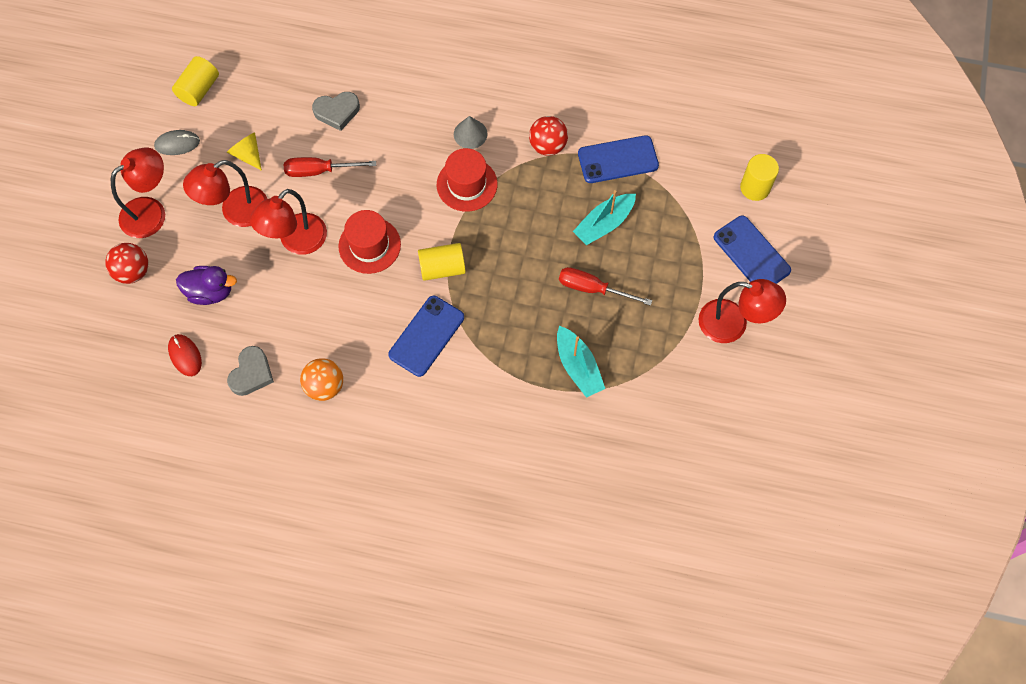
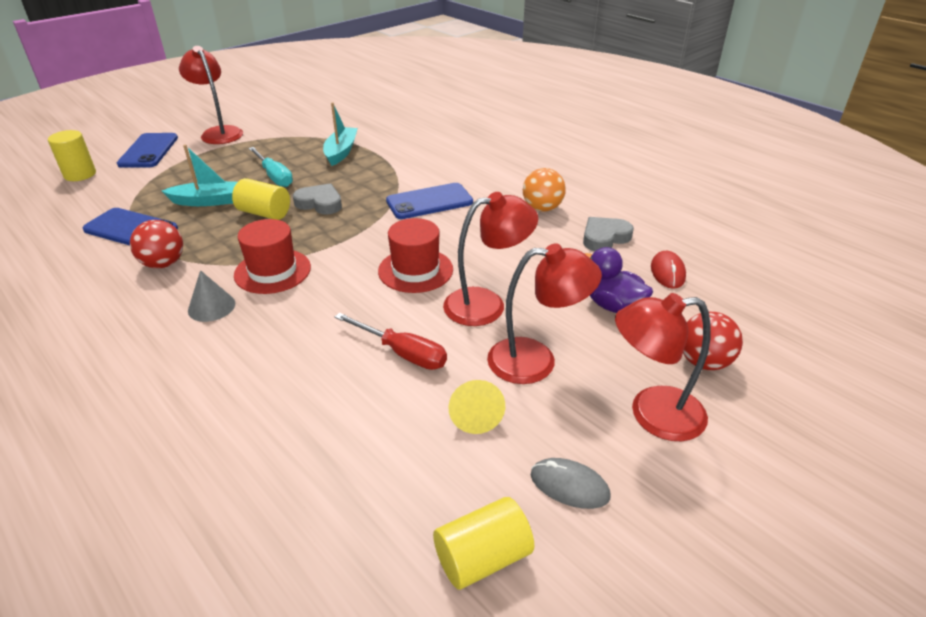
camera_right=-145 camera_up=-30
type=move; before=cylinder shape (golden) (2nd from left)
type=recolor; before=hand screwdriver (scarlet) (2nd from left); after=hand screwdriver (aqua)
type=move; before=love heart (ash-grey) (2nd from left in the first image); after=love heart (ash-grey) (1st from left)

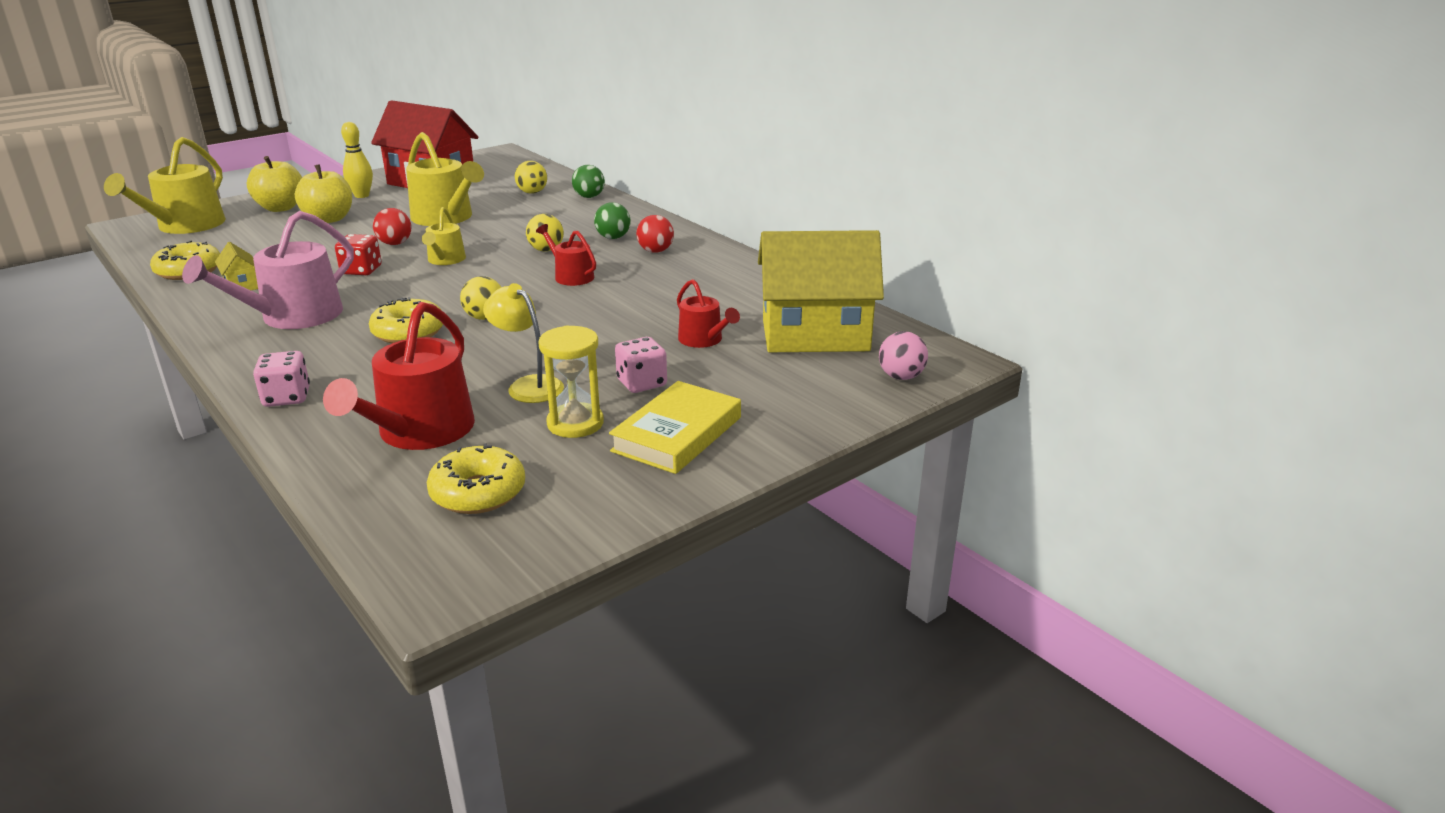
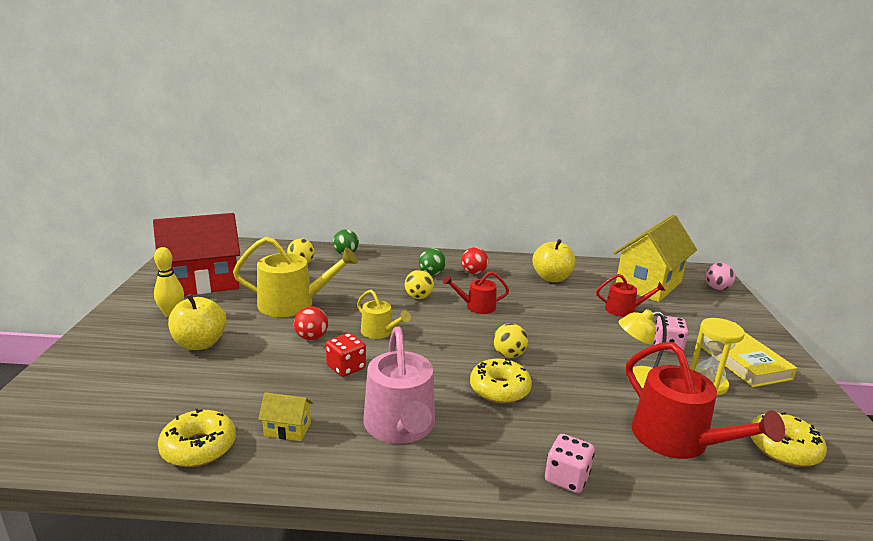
camera_right=-50 camera_up=-5
type=move; before=toy apple (golden) (1st from left in the first image); after=toy apple (golden) (2nd from left)
type=delete; before=watering pot (golden) (1st from left)

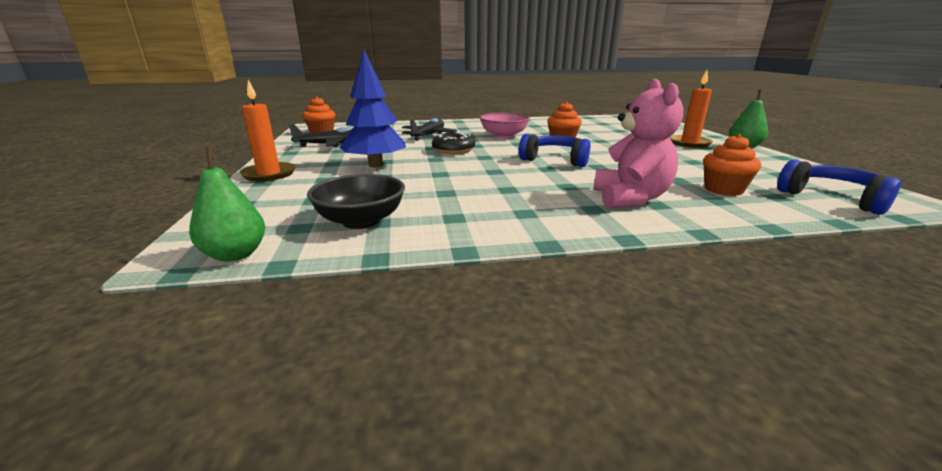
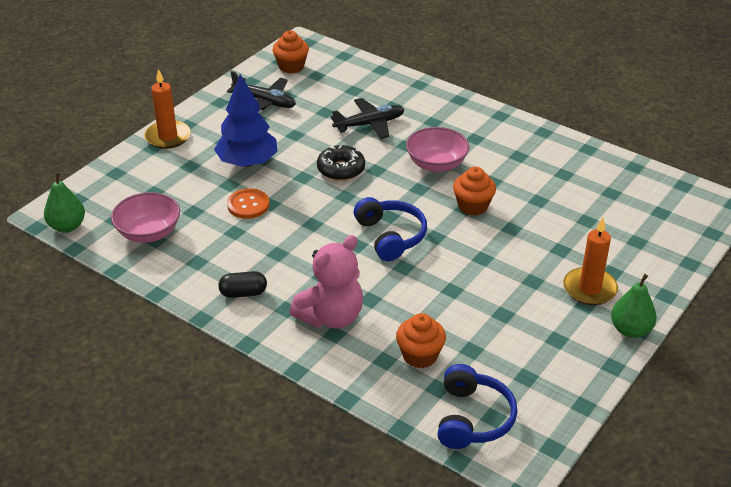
camera_right=45 camera_up=15
type=recolor; before=deep dish (ebony); after=deep dish (pink) (1st from left)
type=insert; after=pill shape (ebony)
type=insert; after=sewing button (orange-coloured)

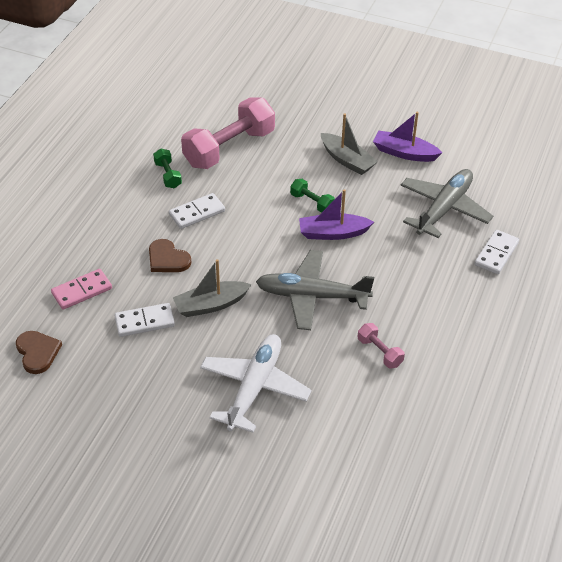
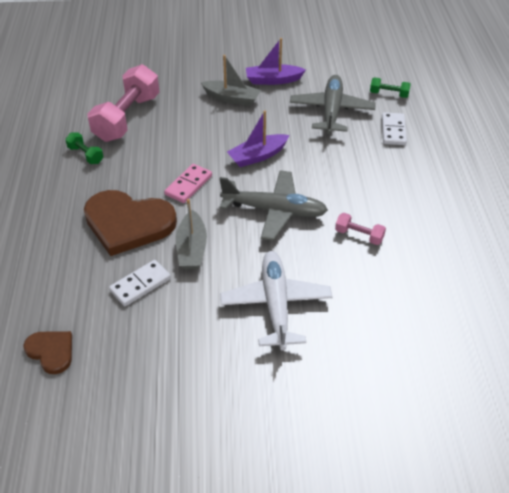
camera_right=-25 camera_up=0
type=resize; before=love heart (dark brown) (2nd from left); scale=1.99
type=move; before=domino (pink)
type=rotate; before=toy boat (ash-grey) (1st from left); turn=-45
type=rotate; before=aeroplane (ash-grey) (1st from left); turn=-150
type=move; before=free weight (emerald) (2nd from left)
type=delete; before=domino (pure white) (2nd from left)

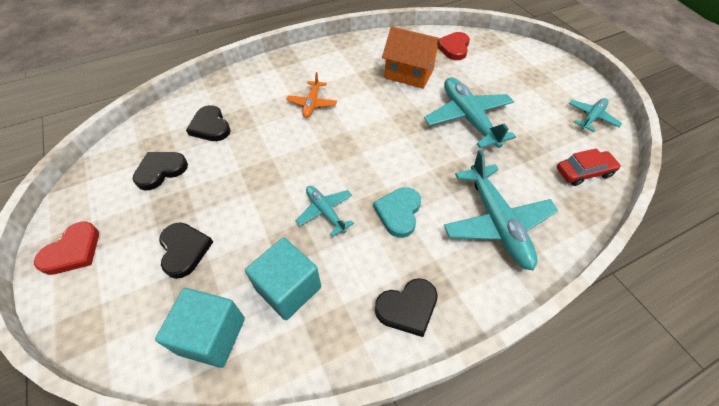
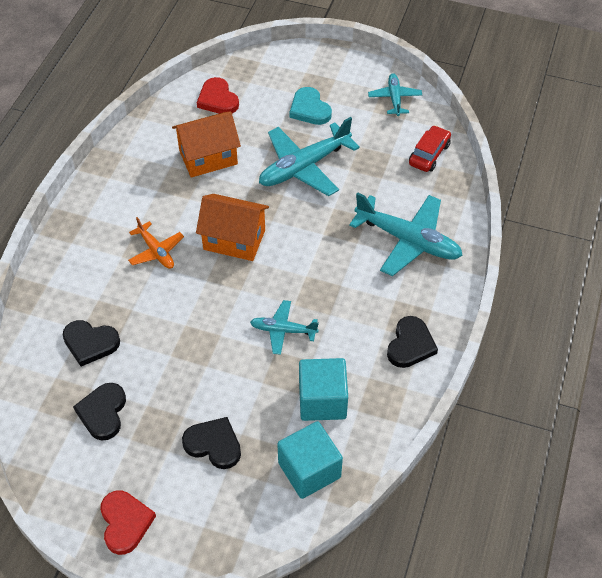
camera_right=-45 camera_up=0
type=insert; after=house (orange-coloured) (2nd from left)
type=rotate; before=aeroplane (aqua) (2nd from left); turn=-60
type=move; before=love heart (aqua)

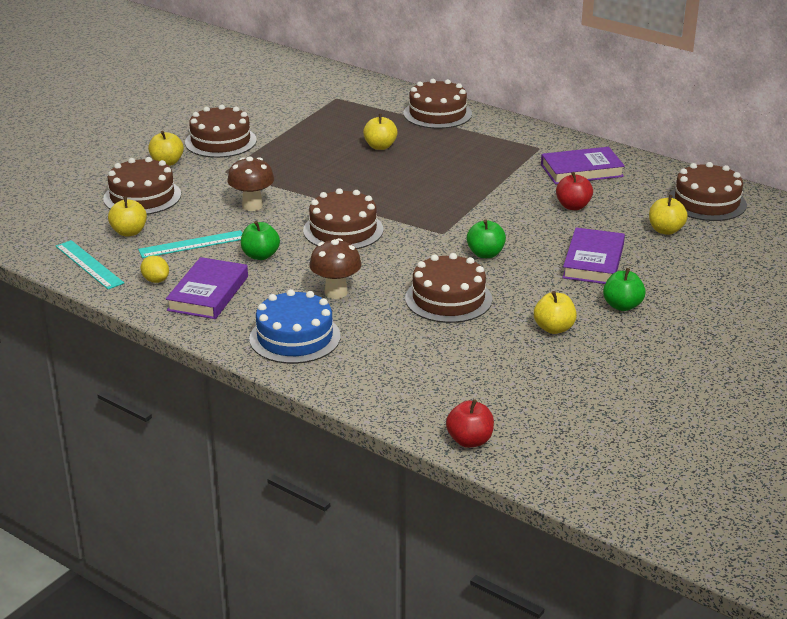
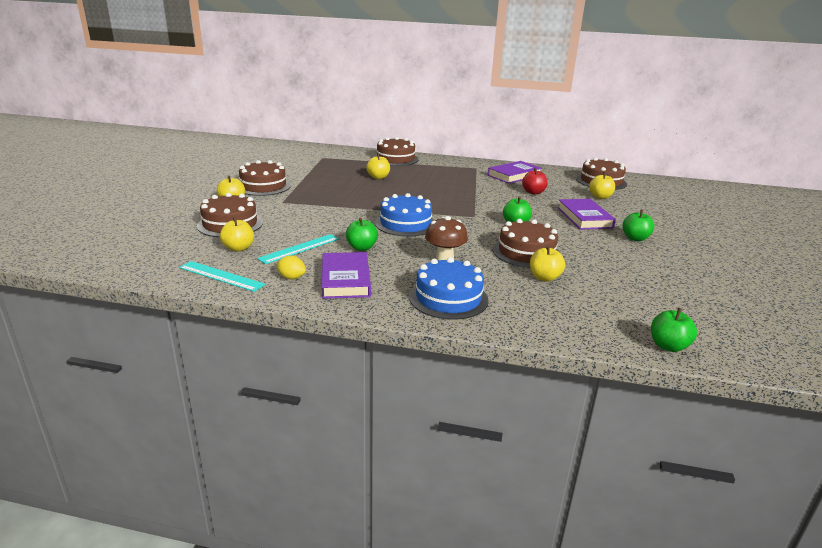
camera_right=-25 camera_up=-5
type=recolor; before=cake (dark brown) (3rd from left); after=cake (cobalt) (1st from left)
type=move; before=toy apple (golden) (4th from left)
type=recolor; before=toy apple (scarlet) (1st from left); after=toy apple (emerald) (4th from left)
type=delete; before=mushroom (dark brown) (1st from left)

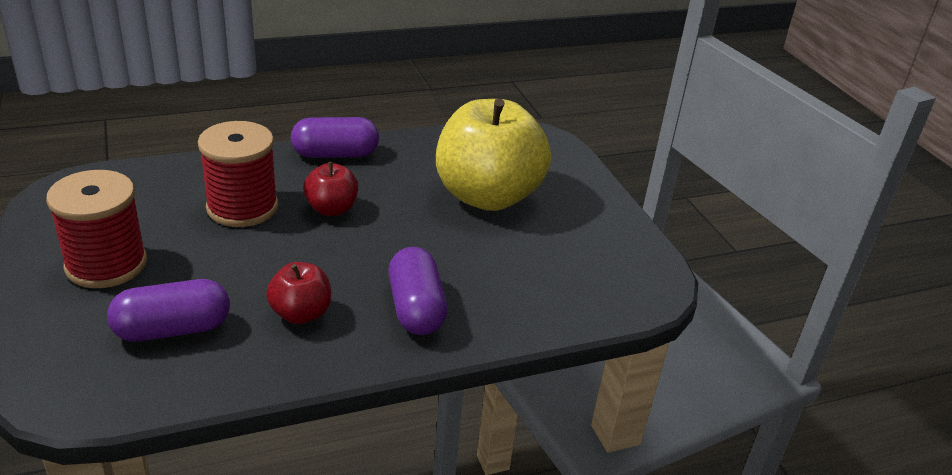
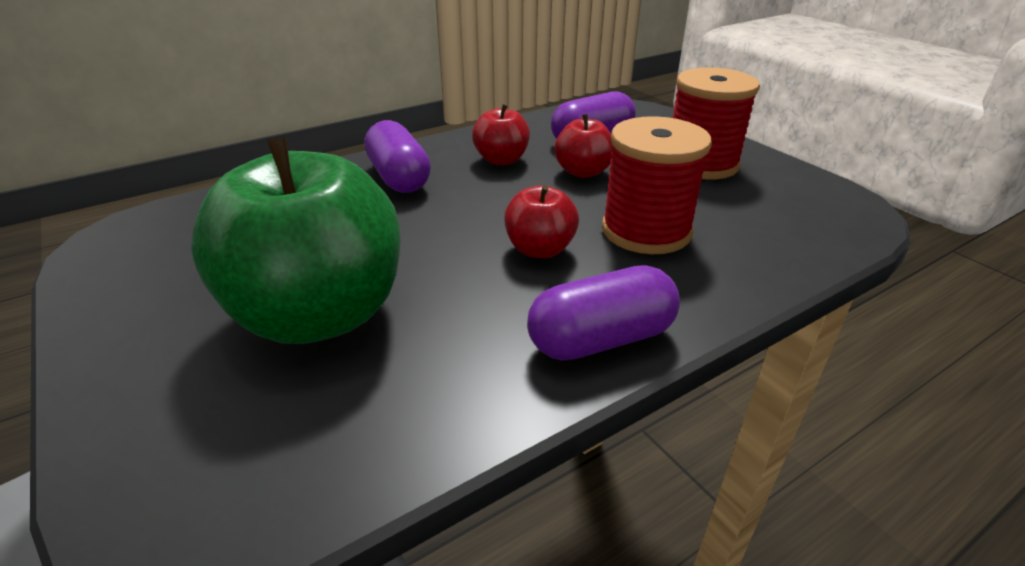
camera_right=170 camera_up=0
type=recolor; before=toy apple (golden); after=toy apple (emerald)
type=insert; after=toy apple (scarlet) (3rd from left)

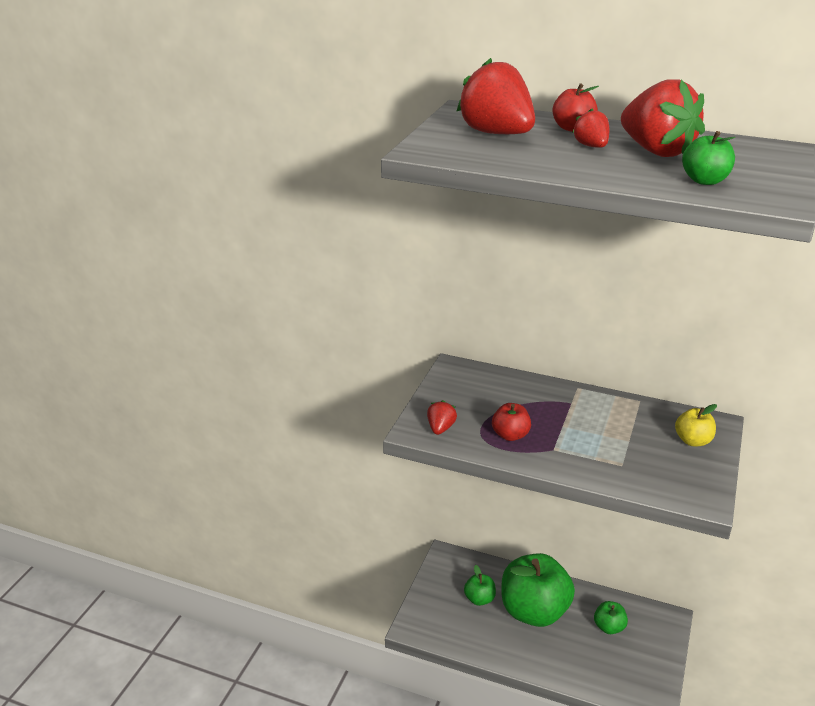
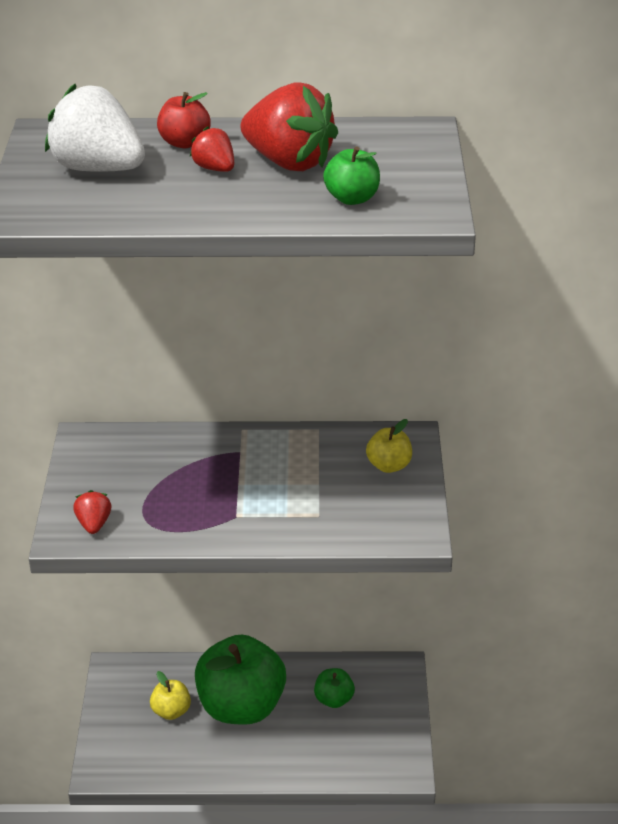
camera_right=-20 camera_up=5
type=recolor; before=toy strawberry (scarlet) (2nd from left); after=toy strawberry (pure white)
type=recolor; before=toy apple (emerald) (1st from left); after=toy apple (golden) (1st from left)
type=delete; before=toy apple (scarlet) (1st from left)

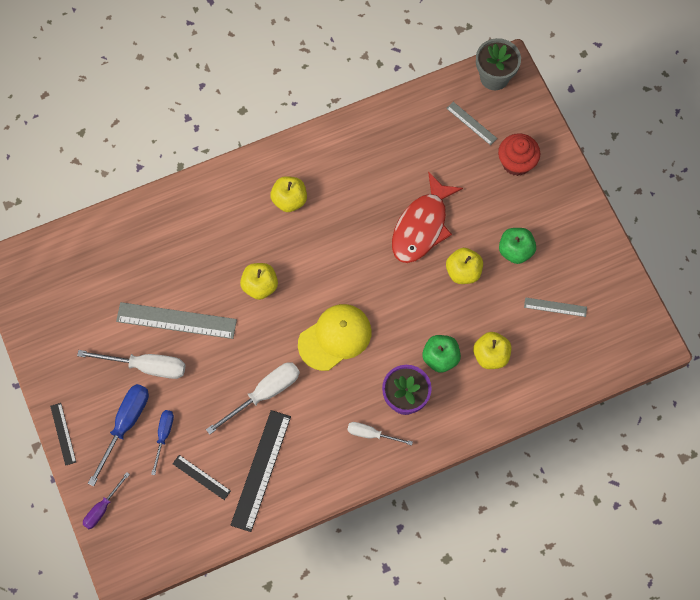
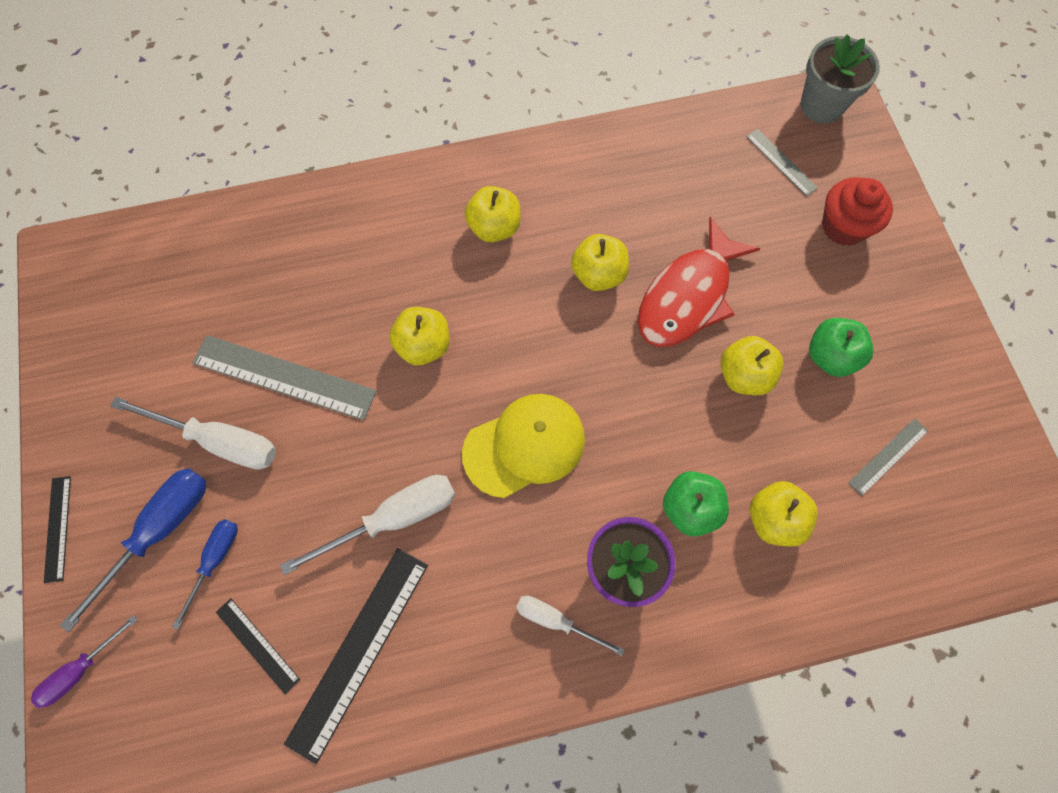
camera_right=10 camera_up=0
type=insert; after=toy apple (golden) (3rd from left)
type=rotate; before=straightedge (ash-grey) (3rd from left); turn=-60

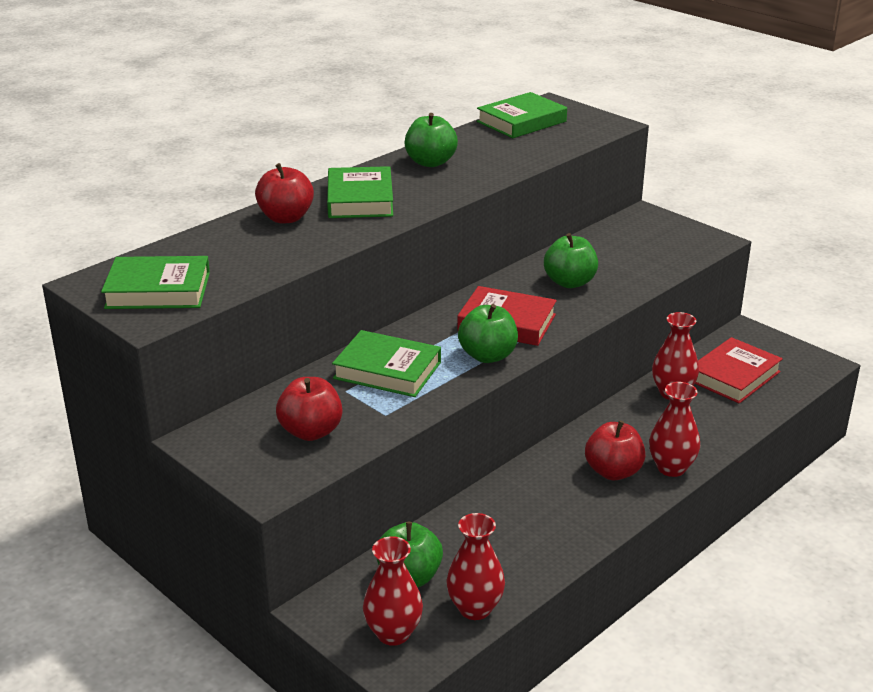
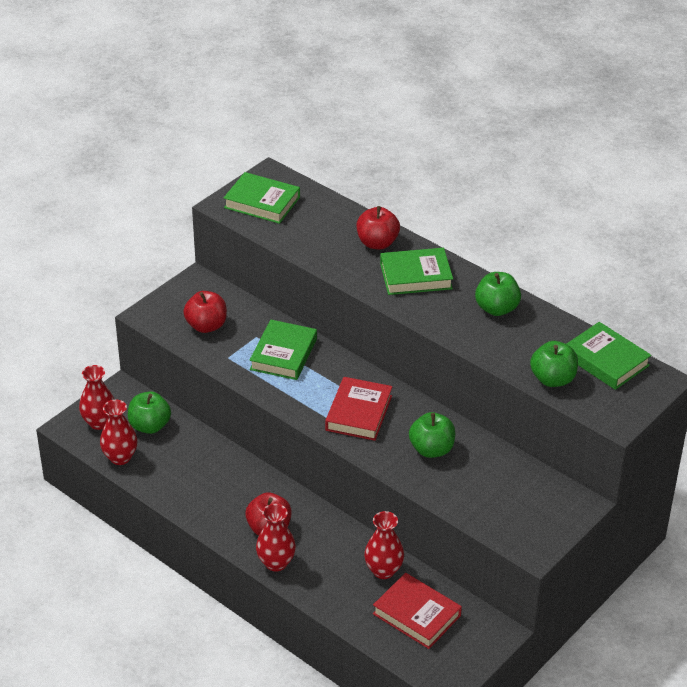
camera_right=85 camera_up=10
type=rotate; before=hardback (emerald) (1st from left); turn=-60
type=move; before=toy apple (emerald) (3rd from left in the first image); after=toy apple (emerald) (4th from left)

